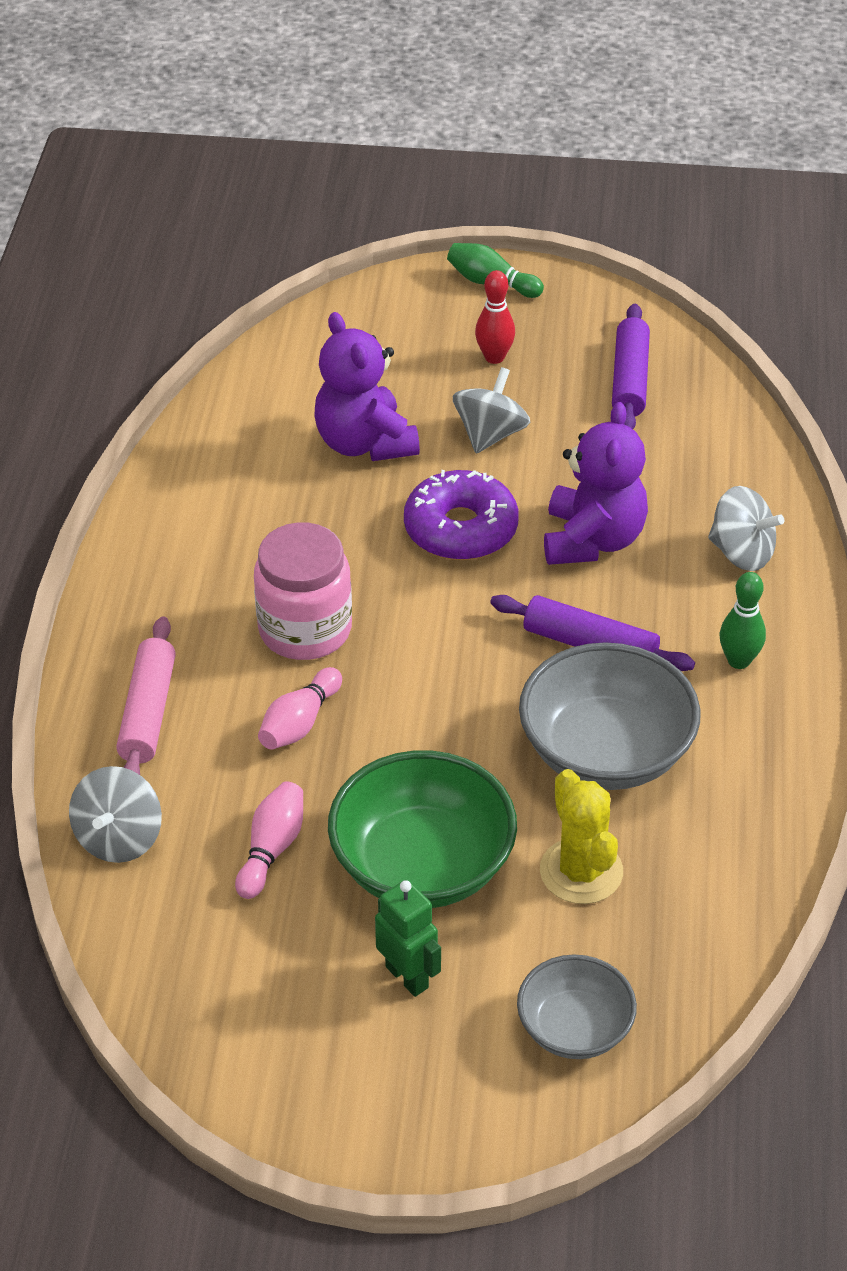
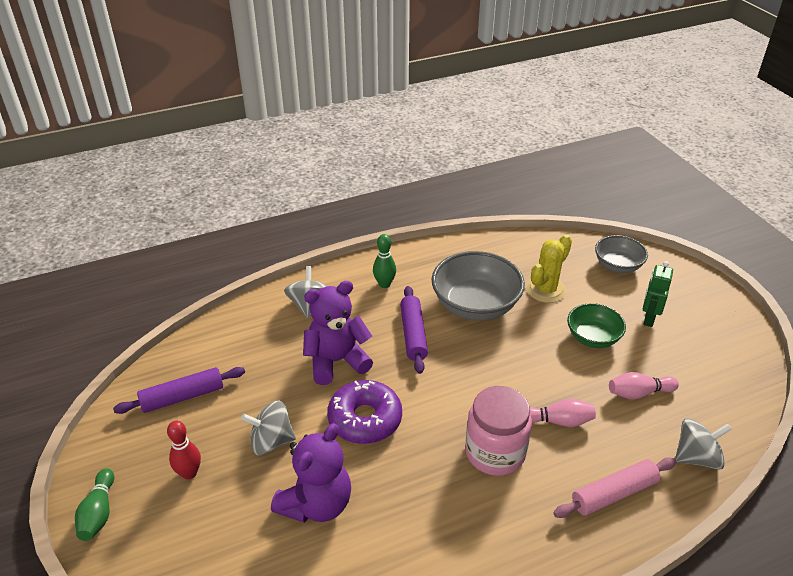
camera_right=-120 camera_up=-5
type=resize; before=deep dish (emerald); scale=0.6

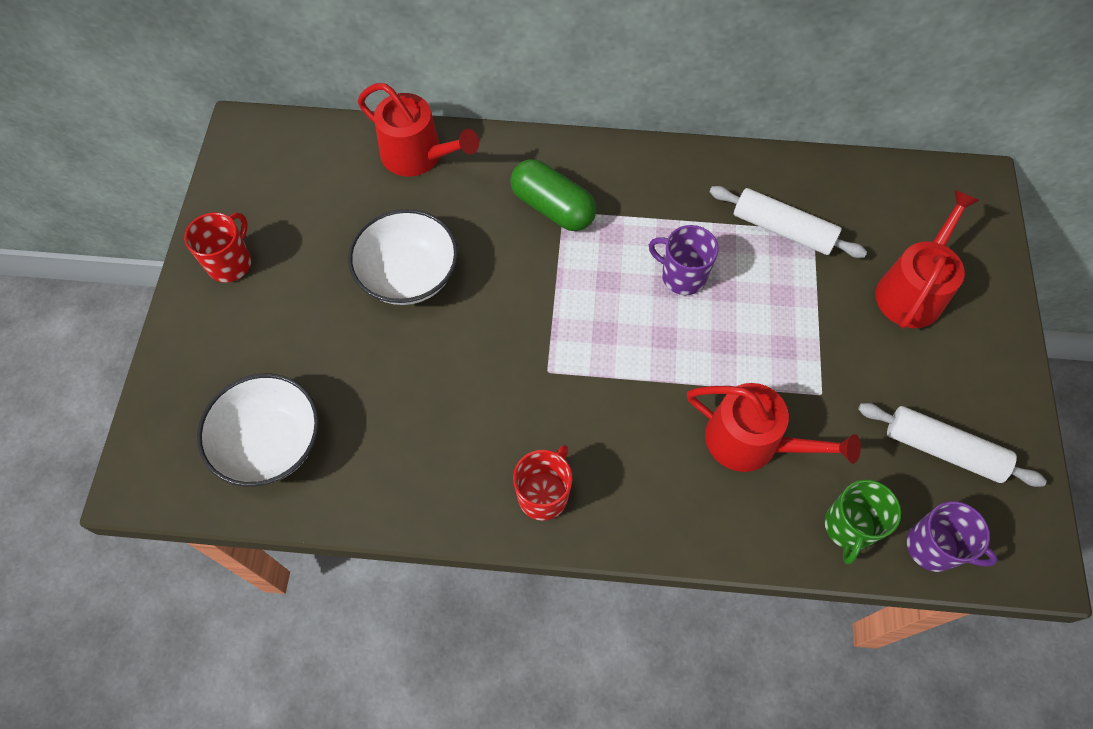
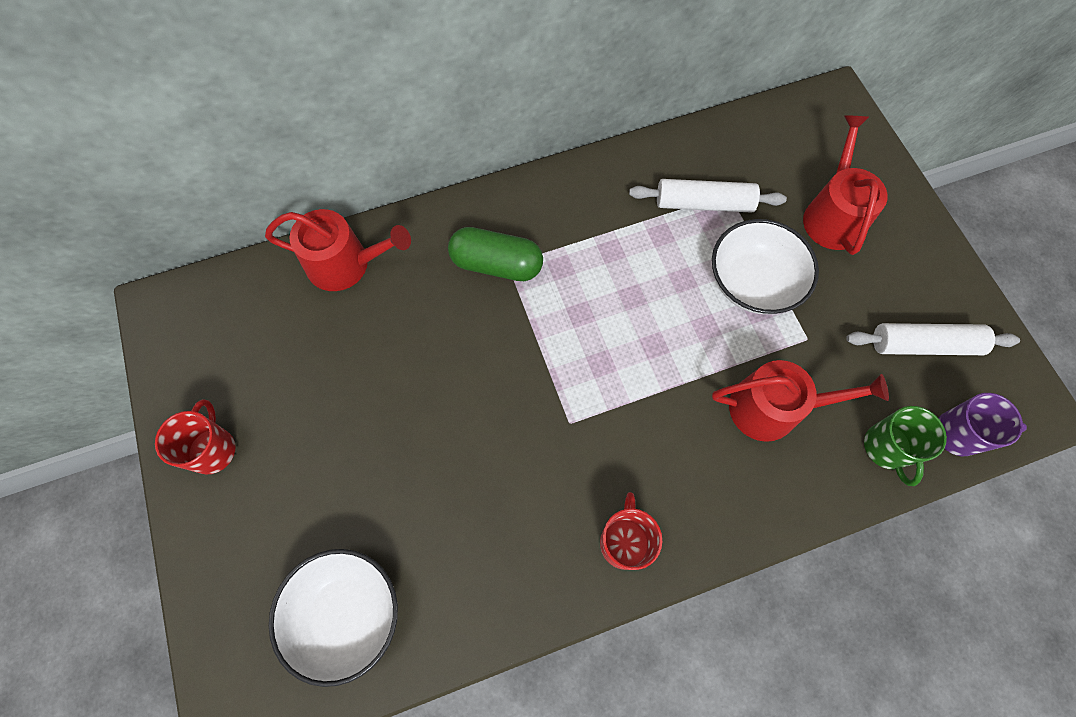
camera_right=-25 camera_up=5
type=move; before=deep dish (pure white) (2nd from left)
type=delete; before=mug (purple) (1st from left)

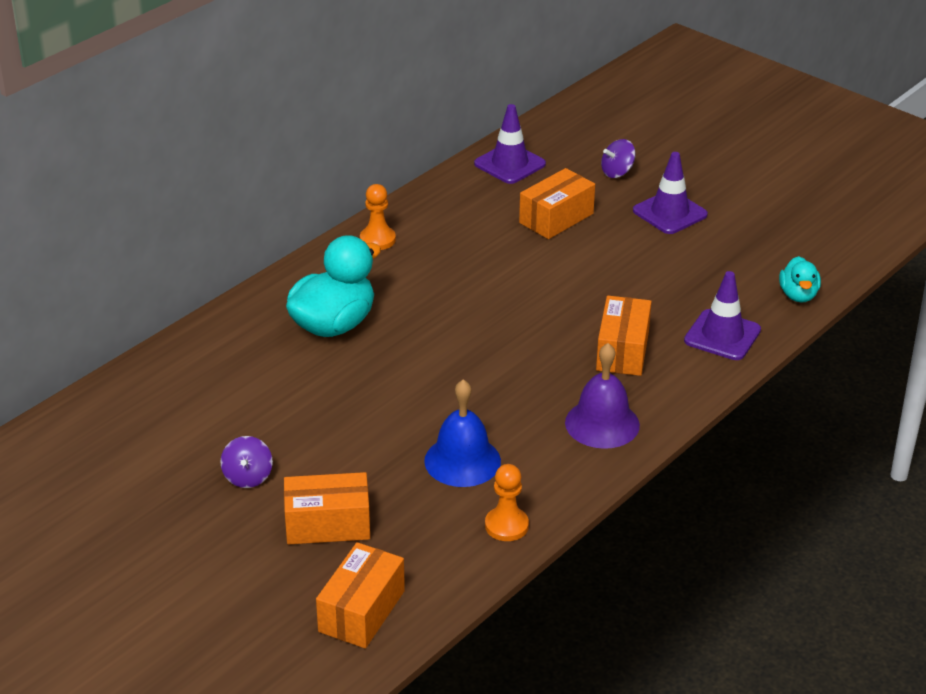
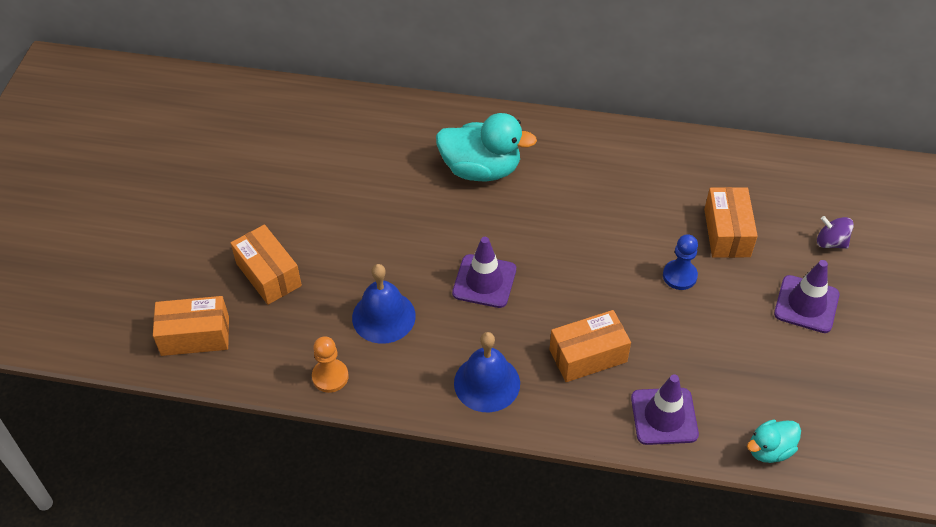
camera_right=60 camera_up=15
type=move; before=traffic cone (purple) (1st from left)
type=recolor; before=hand bell (purple); after=hand bell (cobalt) (2nd from left)
type=insert; after=game pawn (cobalt)
type=rotate; before=box (orange-coloured) (3rd from left in the first image); turn=75
type=delete; before=whirligig (purple) (1st from left)
type=delete; before=game pawn (orange-coloured) (1st from left)

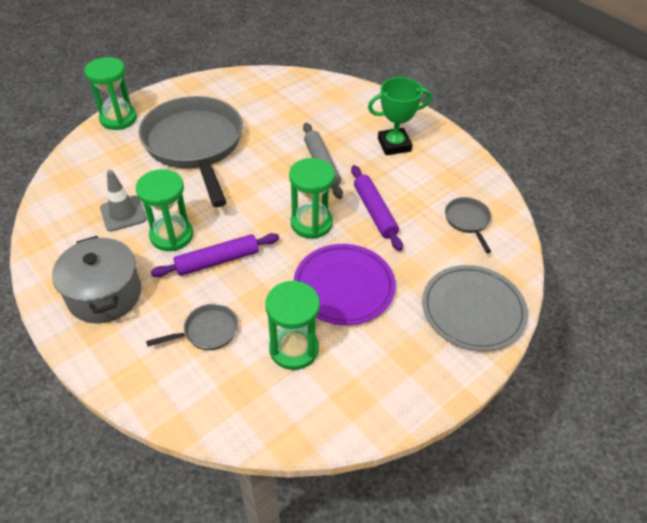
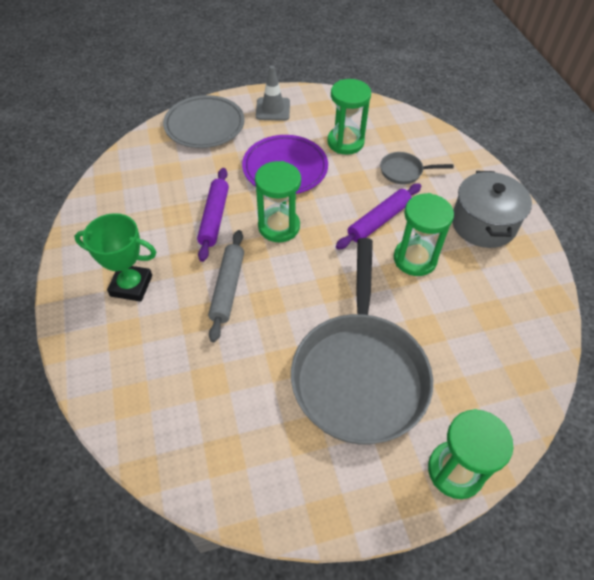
camera_right=-155 camera_up=5
type=move; before=traffic cone (ash-grey)
type=rotate; before=rolling pin (purple) (1st from left in the first image); turn=-45
type=delete; before=skillet (ash-grey) (3rd from left)

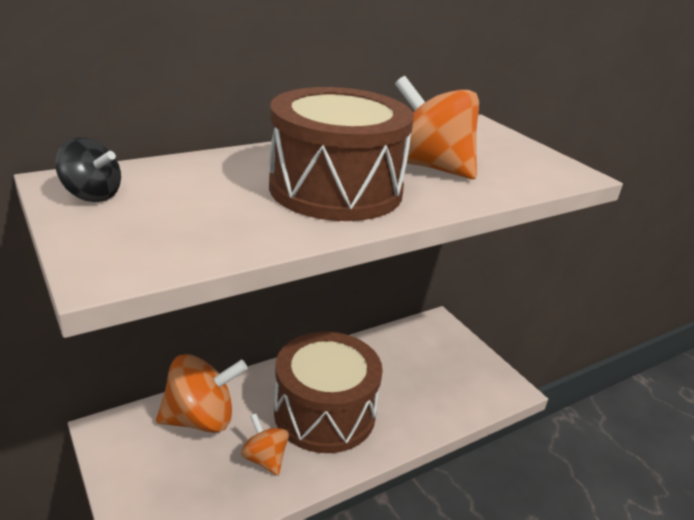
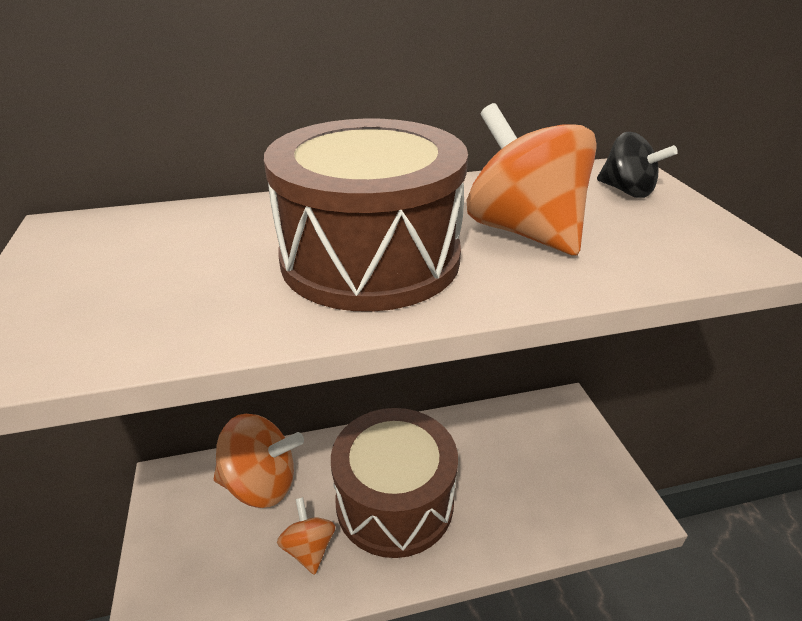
camera_right=20 camera_up=5
type=move; before=whirligig (ebony)

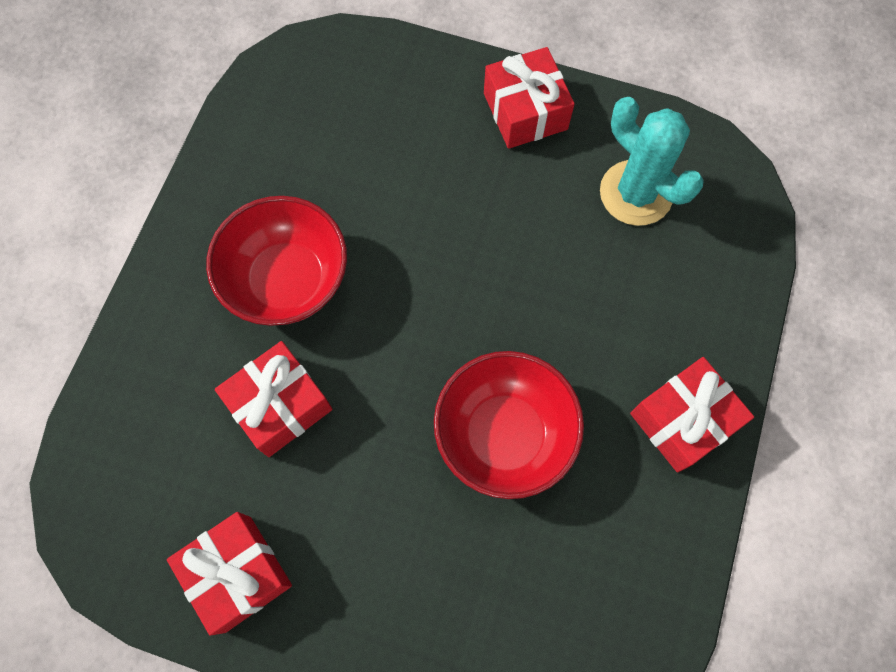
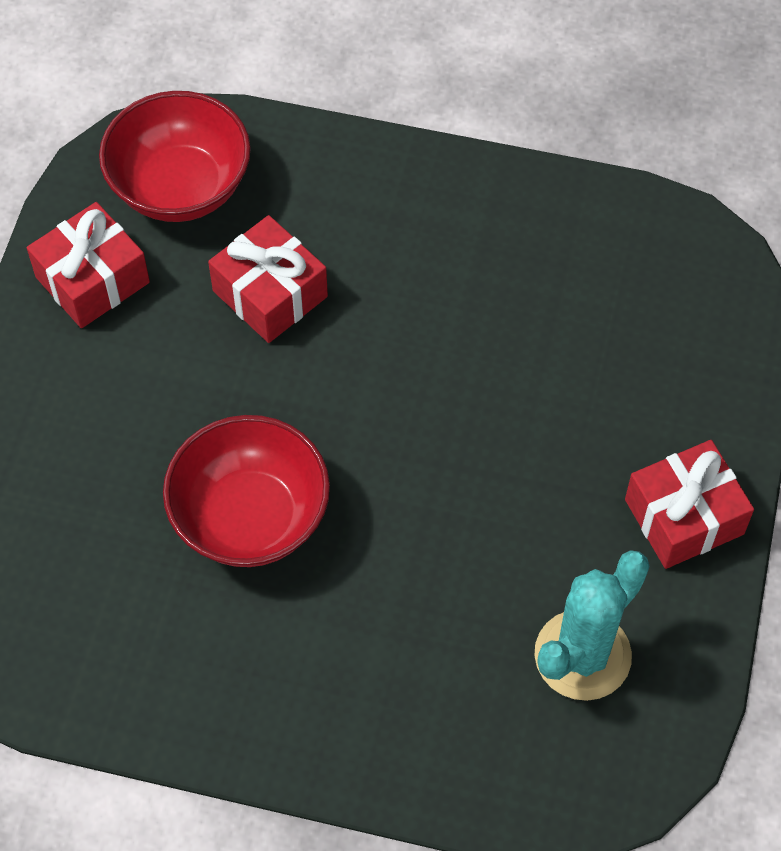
camera_right=85 camera_up=-10
type=move; before=deep dish (scarlet) (1st from left)
type=delete; before=present (scarlet) (4th from left)

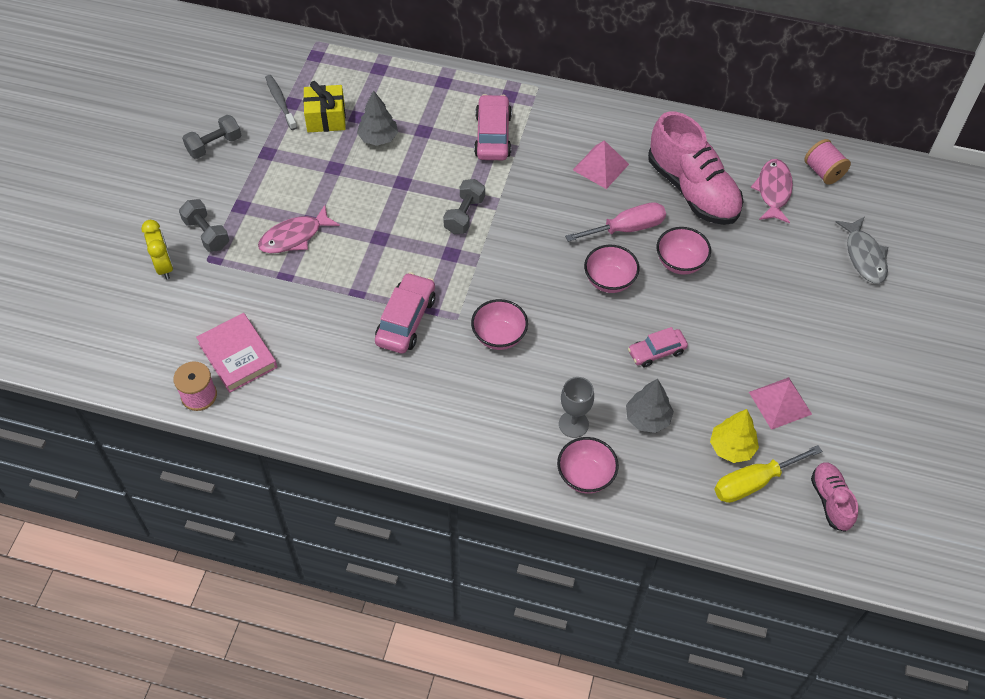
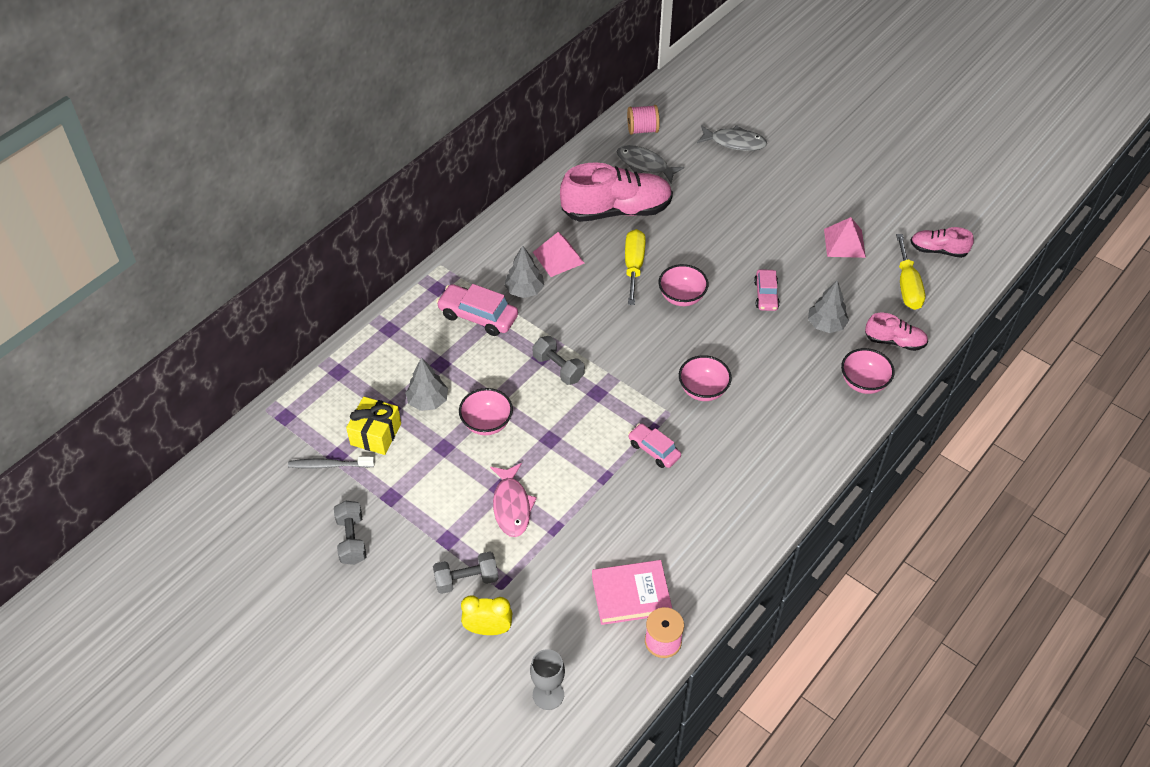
camera_right=-65 camera_up=-5
type=move; before=deep dish (pink) (4th from left in the first image); after=deep dish (pink) (1st from left)
type=insert; after=toy tree (ash-grey) (2nd from left)
type=move; before=chalice (ash-grey)
type=recolor; before=toy fish (pink) (2nd from left); after=toy fish (ash-grey) (1st from left)
type=recolor; before=hand screwdriver (pink); after=hand screwdriver (golden) (1st from left)
type=resize; before=car (pink) (1st from left in the first image); scale=0.65
type=insert; after=sneaker (pink) (2nd from left)
type=delete; before=toy tree (golden)

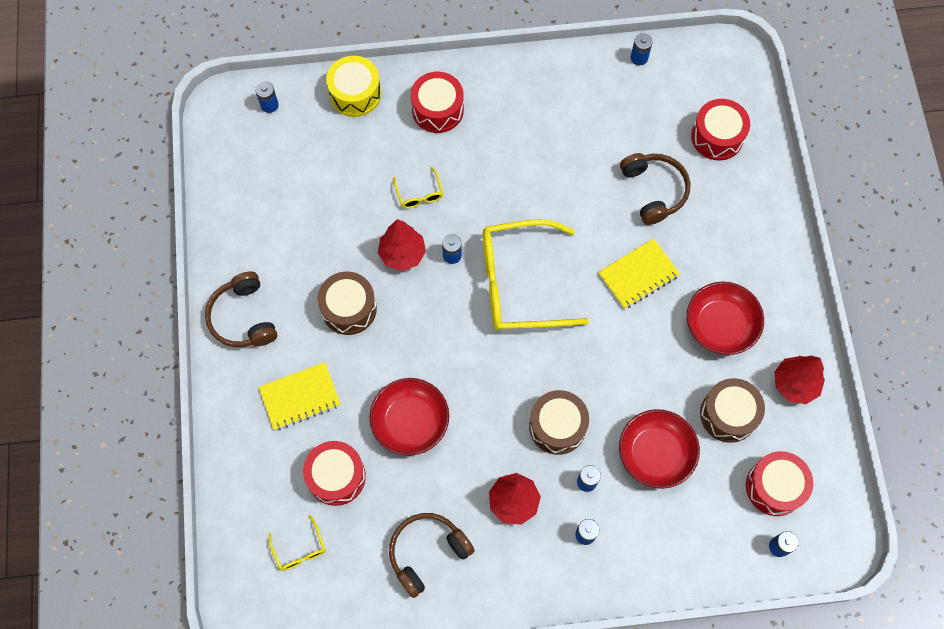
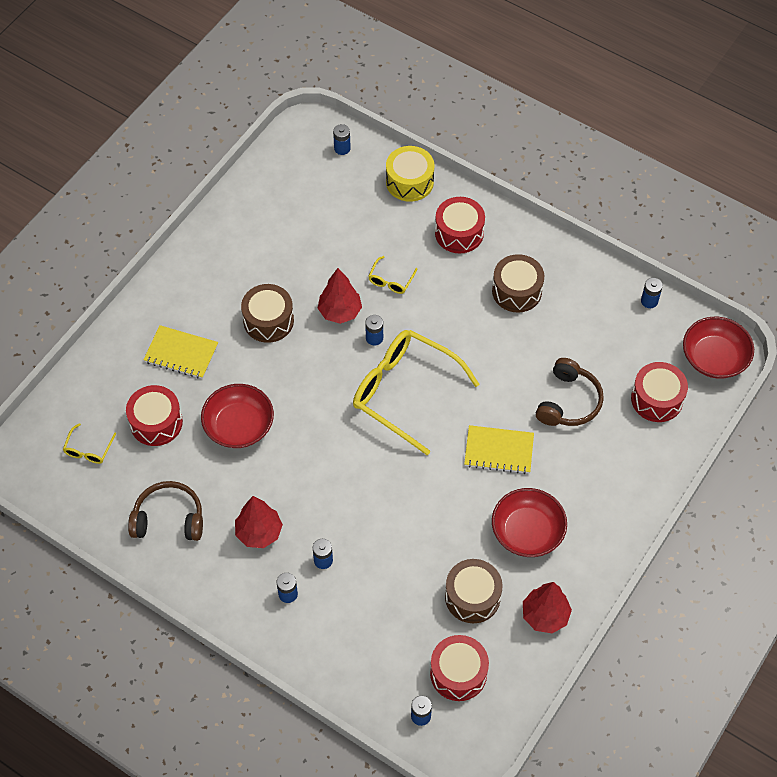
camera_right=40 camera_up=-10
type=move; before=toy drum (dark brown) (2nd from left in the first image); after=toy drum (dark brown) (3rd from left)
type=move; before=deep dish (scarlet) (2nd from left in the first image); after=deep dish (scarlet) (3rd from left)
type=delete; before=headphones (dark brown) (1st from left)

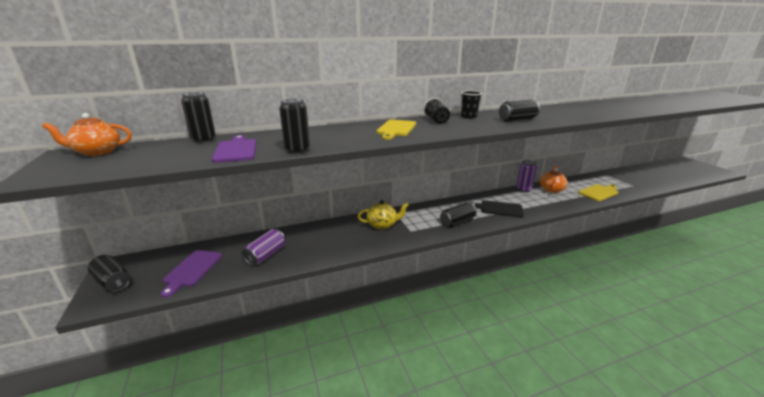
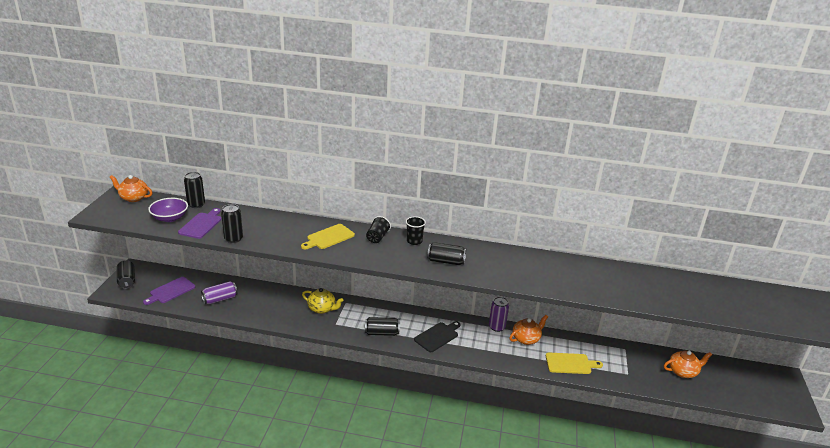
camera_right=30 camera_up=5
type=insert; after=deep dish (purple)
type=rotate; before=chopping board (ebony); turn=90
type=insert; after=teapot (orange-coloured) (3rd from left)

